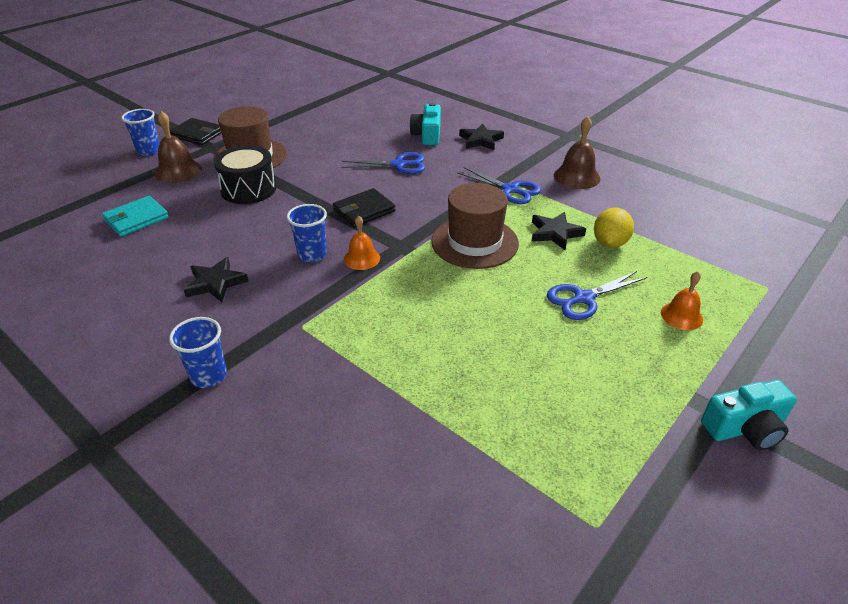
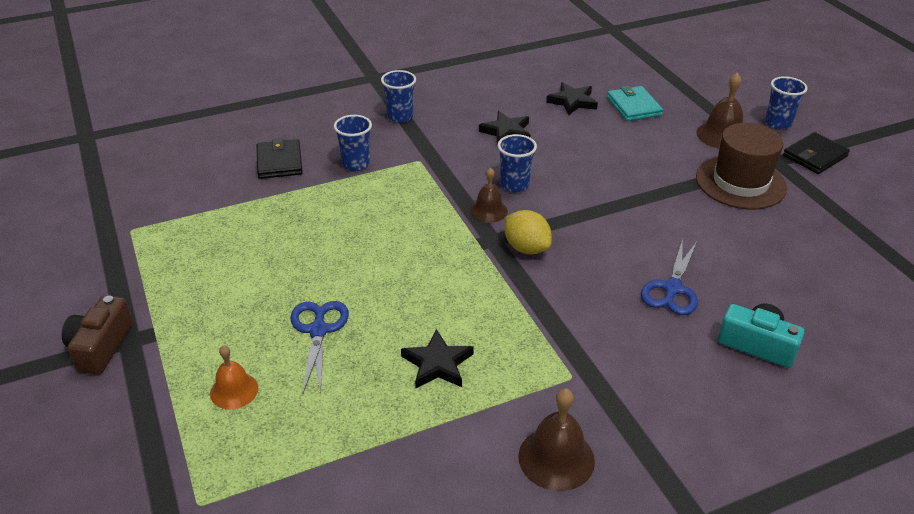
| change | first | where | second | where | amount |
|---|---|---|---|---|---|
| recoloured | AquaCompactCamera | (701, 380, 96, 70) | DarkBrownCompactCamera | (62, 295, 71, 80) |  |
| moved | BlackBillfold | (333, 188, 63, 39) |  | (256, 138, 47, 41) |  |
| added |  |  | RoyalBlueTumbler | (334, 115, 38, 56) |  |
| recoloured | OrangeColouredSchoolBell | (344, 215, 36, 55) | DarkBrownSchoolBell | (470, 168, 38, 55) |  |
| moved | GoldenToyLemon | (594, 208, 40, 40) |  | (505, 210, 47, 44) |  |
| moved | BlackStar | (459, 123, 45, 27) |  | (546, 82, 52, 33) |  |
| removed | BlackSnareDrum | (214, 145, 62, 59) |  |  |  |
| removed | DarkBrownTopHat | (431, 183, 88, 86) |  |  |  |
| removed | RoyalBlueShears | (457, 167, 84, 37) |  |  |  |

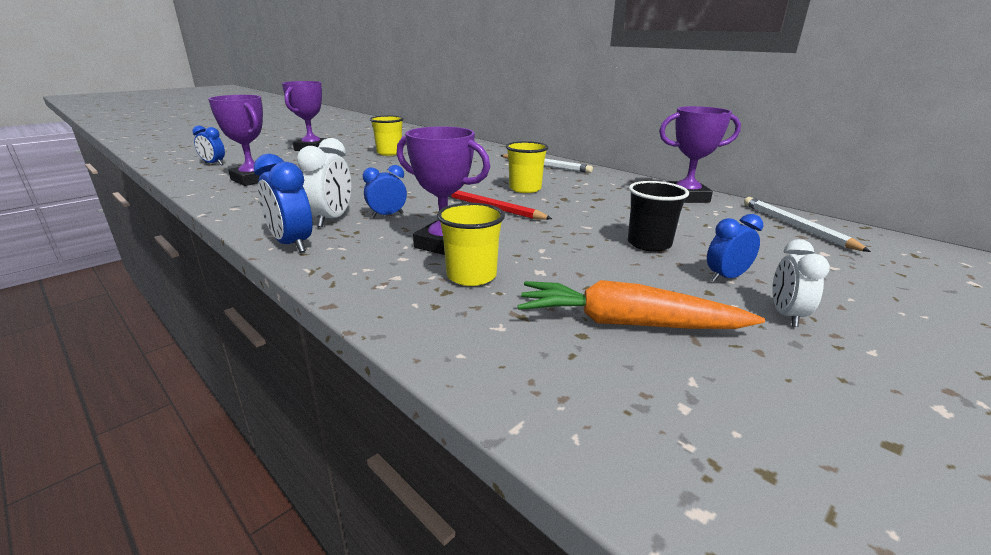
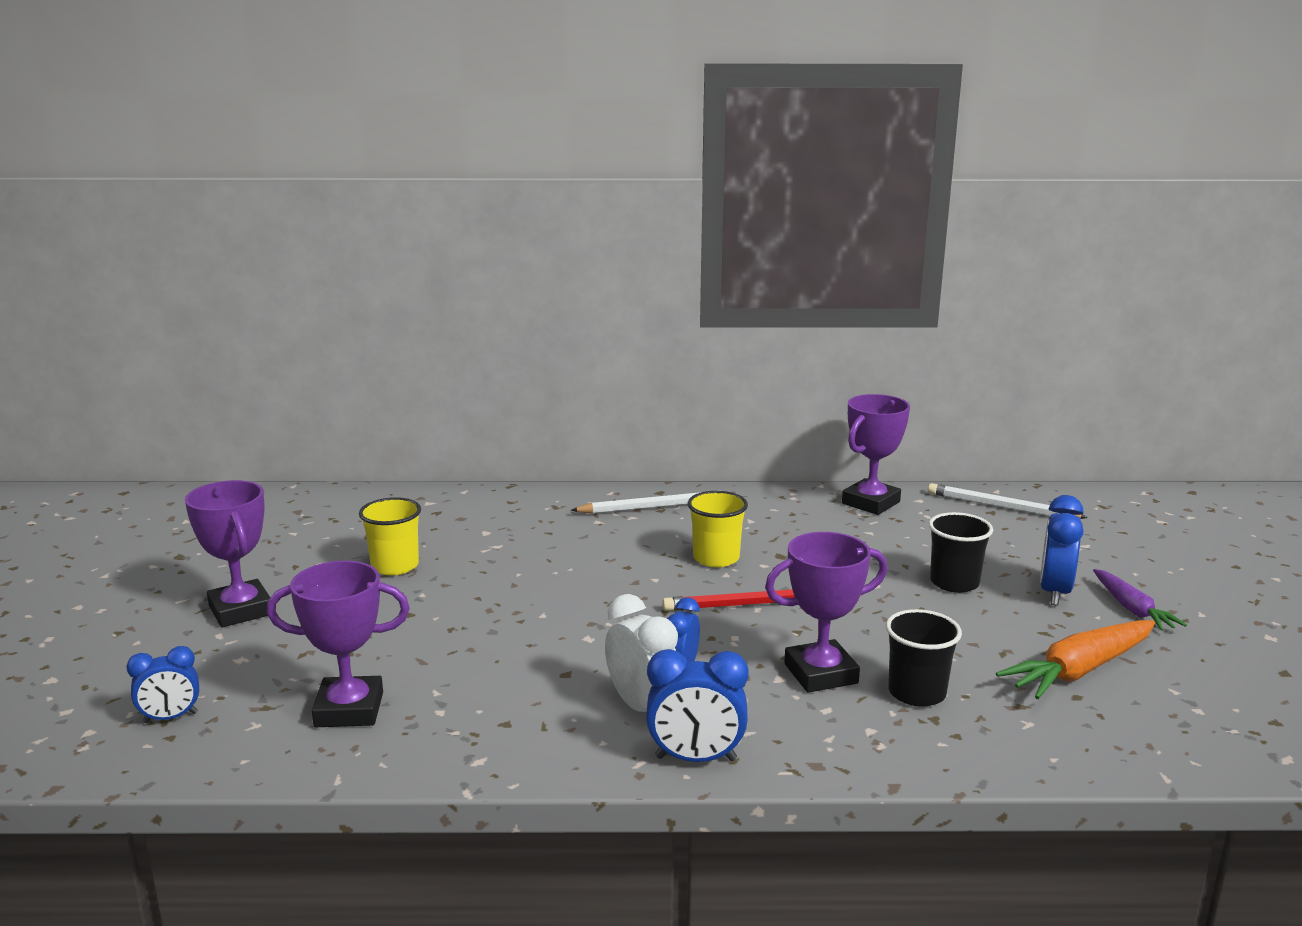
| change | first | where | second | where | amount |
|---|---|---|---|---|---|
| recoloured | GoldenTumbler | (437, 203, 68, 83) | BlackTumbler | (886, 609, 76, 98) |  |
| resized | RoyalBlueAlarmClock | (707, 214, 56, 68) |  | (1040, 495, 44, 111) | x1.50 |
| replaced | SnowWhiteAlarmClock | (772, 239, 58, 88) | RoyalPurpleRootVegetable | (1093, 569, 94, 62) |  |

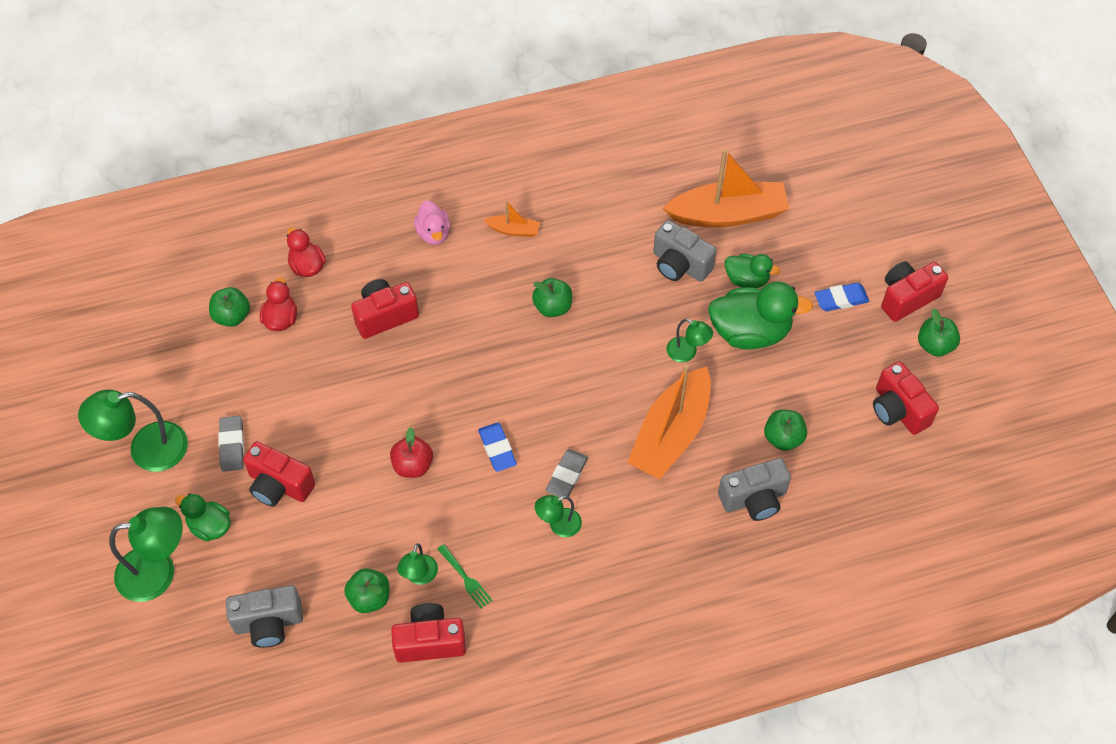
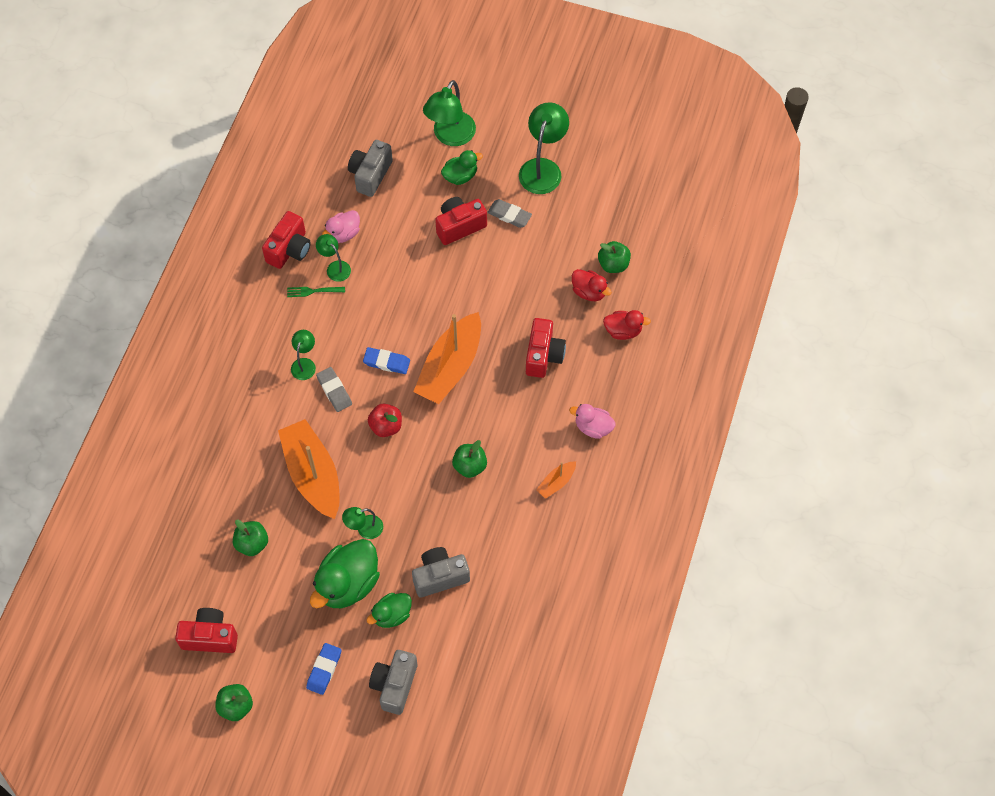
| change | first | where | second | where | amount |
|---|---|---|---|---|---|
| replaced | GreenAppleFruit | (344, 568, 46, 45) | RosyDuck | (322, 210, 38, 33) |  |
| moved | ScarletAppleFruit | (390, 427, 43, 51) |  | (368, 404, 34, 33) |  |
| moved | GrayCompactCamera | (718, 458, 73, 63) |  | (369, 650, 48, 65) |  |
| moved | OrangeColouredBoat | (663, 149, 126, 79) |  | (413, 312, 68, 92) |  |
| removed | ScarletCompactCamera | (881, 261, 67, 61) |  |  |  |

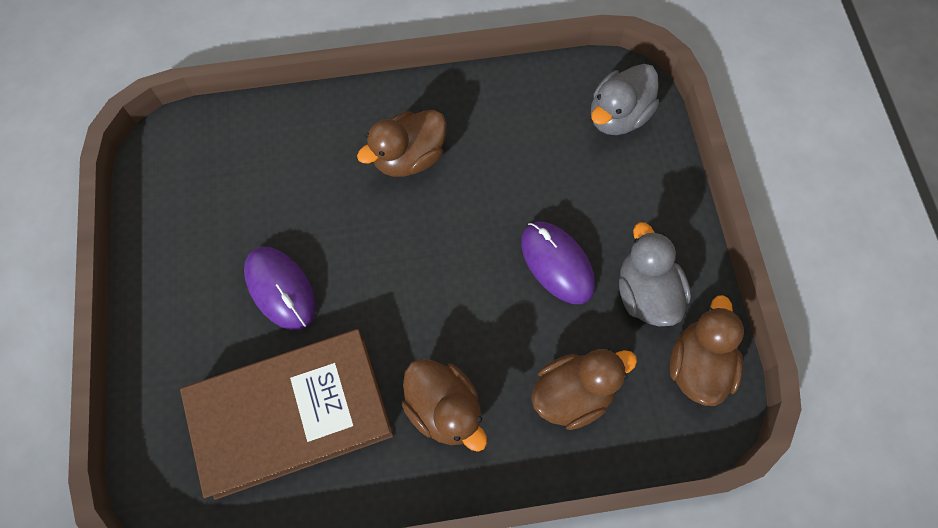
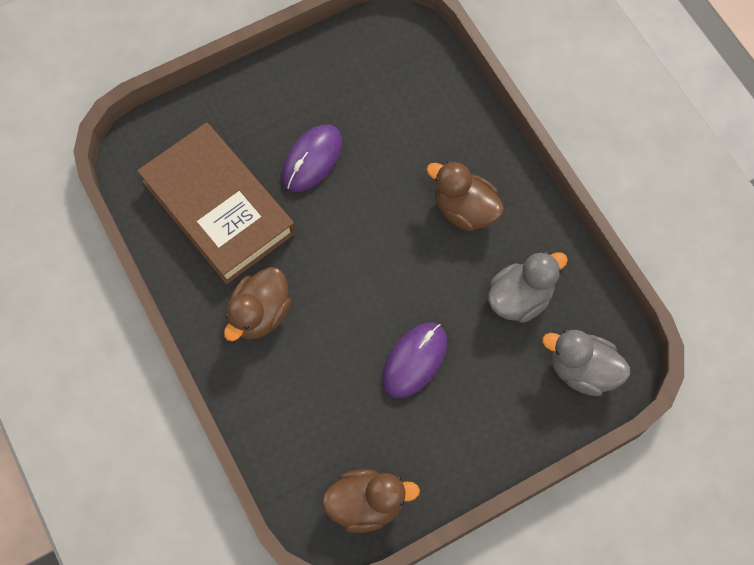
| change | first | where | second | where | amount |
|---|---|---|---|---|---|
| moved | GrayDuck | (619, 222, 72, 105) |  | (488, 251, 80, 72) |  |
| removed | DarkBrownDuck | (531, 348, 106, 82) |  |  |  |

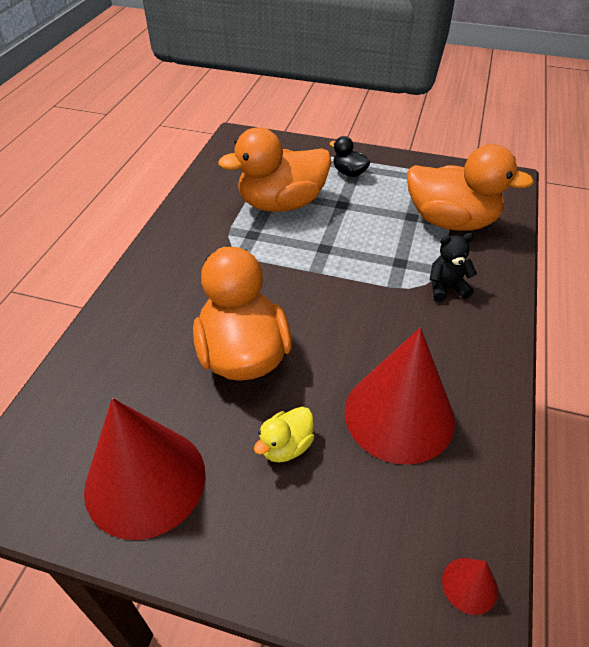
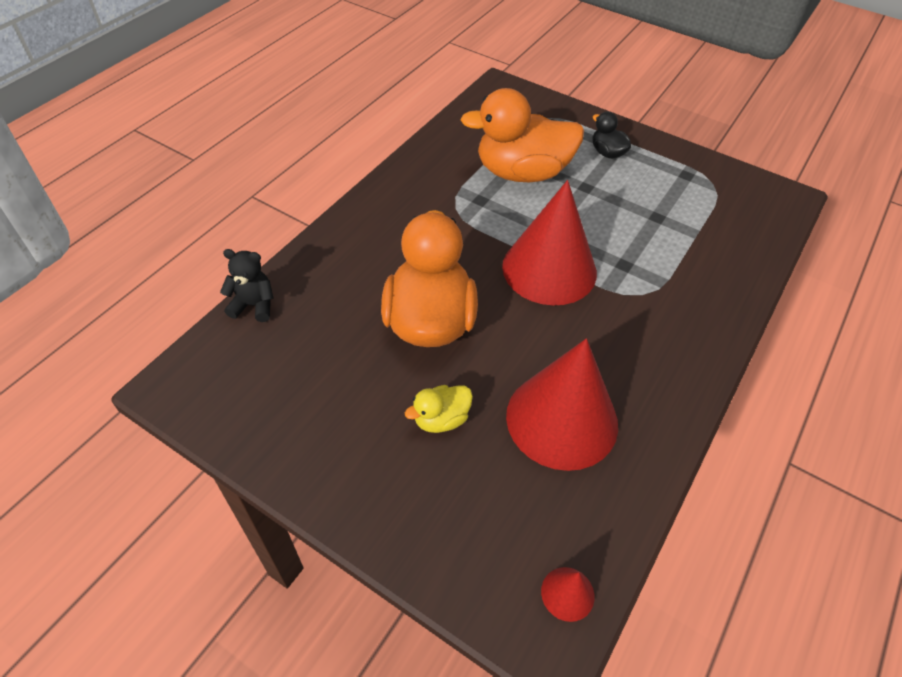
| change | first | where | second | where | amount |
|---|---|---|---|---|---|
| moved | BlackTeddyBear | (429, 233, 48, 69) |  | (220, 249, 54, 73) |  |
| moved | ScarletCone | (84, 398, 122, 142) |  | (502, 180, 95, 125) |  |
| removed | OrangeColouredDuck | (407, 144, 127, 87) |  |  |  |

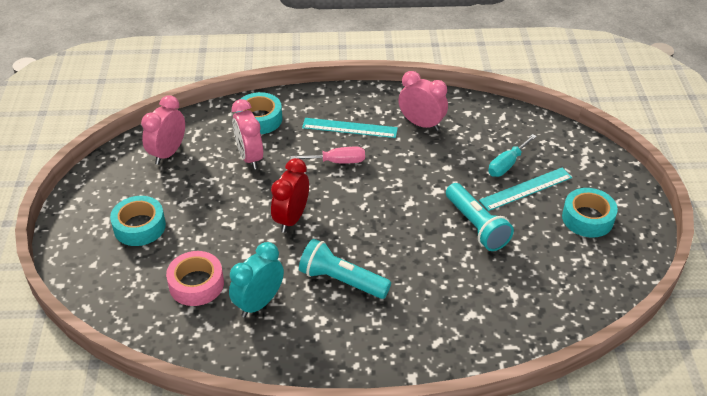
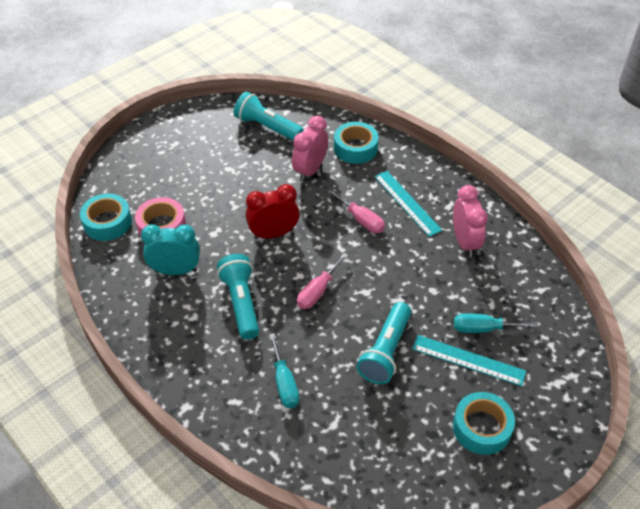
| change | first | where | second | where | amount |
|---|---|---|---|---|---|
| moved | AquaStickyTape | (110, 196, 56, 50) |  | (80, 193, 52, 48) |  |
| replaced | RosyAlarmClock | (141, 95, 44, 70) | AquaFlashlight | (234, 92, 70, 49) |  |
| added |  |  | AquaFlatScrewdriver | (269, 333, 30, 75) |  |
| added |  |  | RosyFlatScrewdriver | (297, 253, 51, 56) |  |

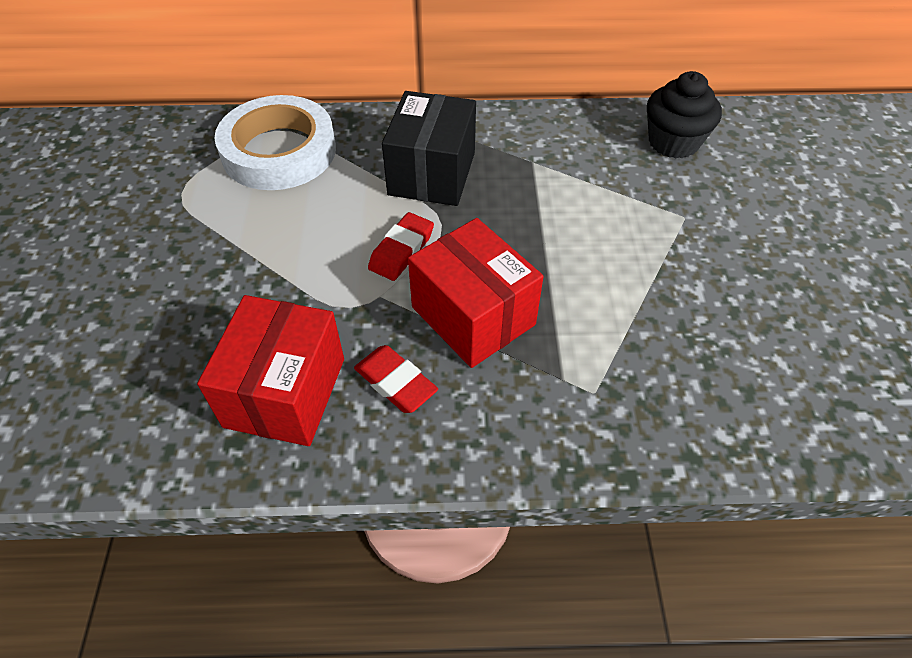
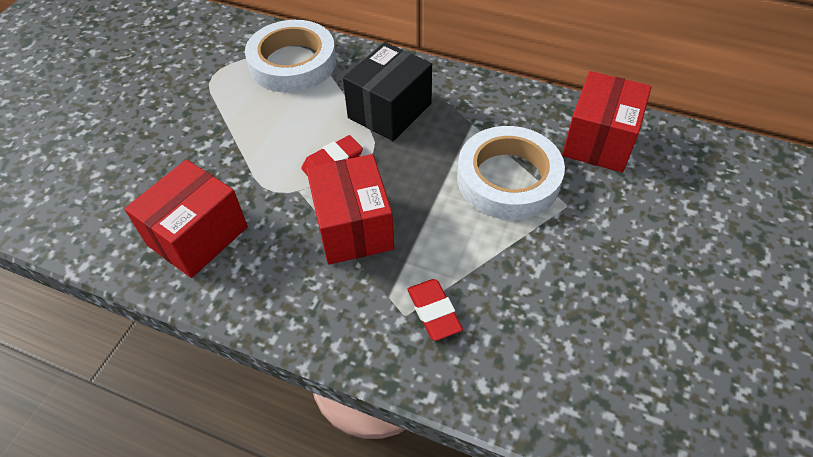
| change | first | where | second | where | amount |
|---|---|---|---|---|---|
| moved | ScarletGumEraser | (354, 345, 84, 68) |  | (408, 279, 55, 62) |  |
| added |  |  | SnowWhiteStickyTape | (457, 126, 108, 94) |  |
| replaced | BlackCupcake | (647, 71, 75, 87) | ScarletBox | (562, 71, 89, 102) |  |

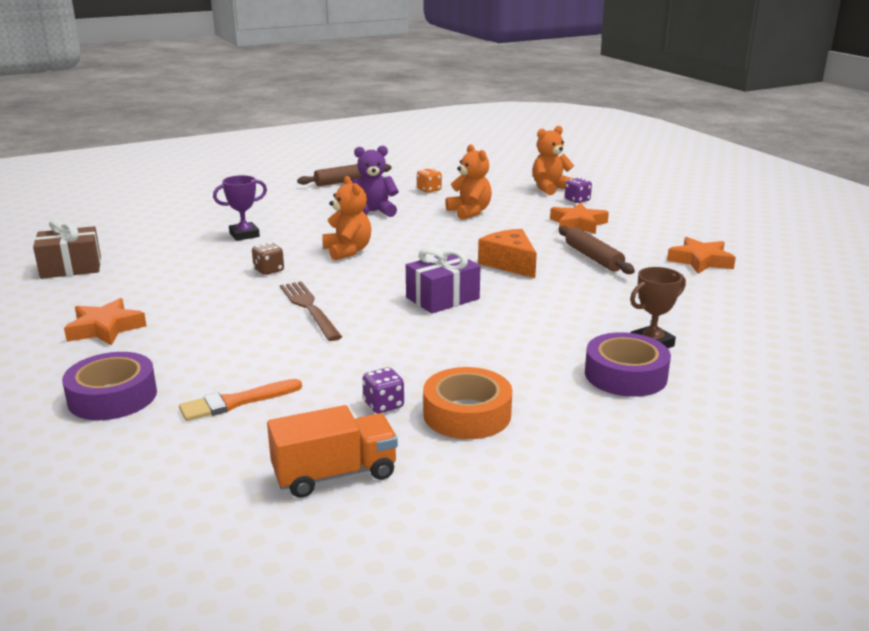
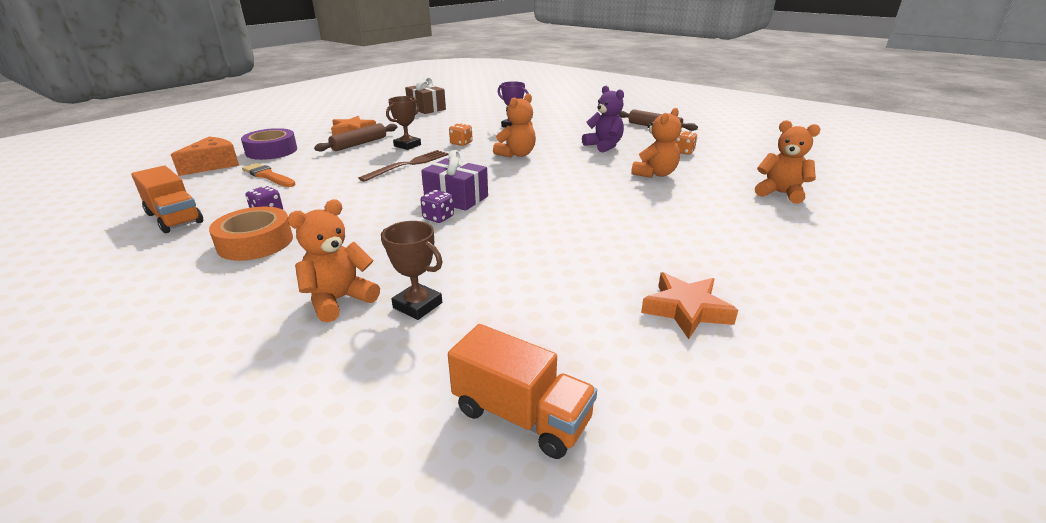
| change | first | where | second | where | amount |
|---|---|---|---|---|---|
| moved | OrangeColouredPieceOfCheese | (478, 229, 59, 49) |  | (171, 137, 68, 39) |  |
| replaced | RoyalPurpleStickyTape | (585, 332, 86, 65) | OrangeColouredTeddyBear | (287, 199, 93, 124) |  |
| moved | DarkBrownRollingPin | (558, 226, 77, 48) |  | (314, 123, 83, 28) |  |
| added |  |  | DarkBrownPrizeCup | (386, 96, 35, 54) |  |
| moved | RoyalPurpleGameDie | (565, 177, 27, 26) |  | (421, 190, 33, 33) |  |
| added |  |  | OrangeColouredLorry | (448, 324, 149, 135) |  |
| recoloured | DarkBrownGameDie | (252, 243, 32, 32) | OrangeColouredGameDie | (449, 123, 24, 23) |  |
| removed | OrangeColouredStar | (550, 203, 59, 31) |  |  |  |

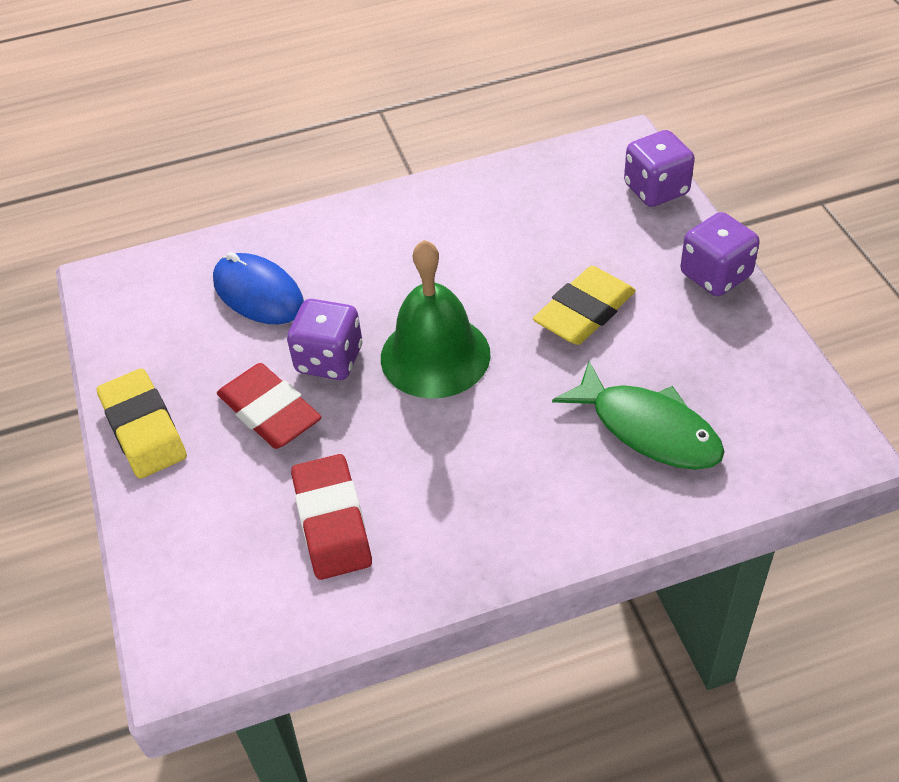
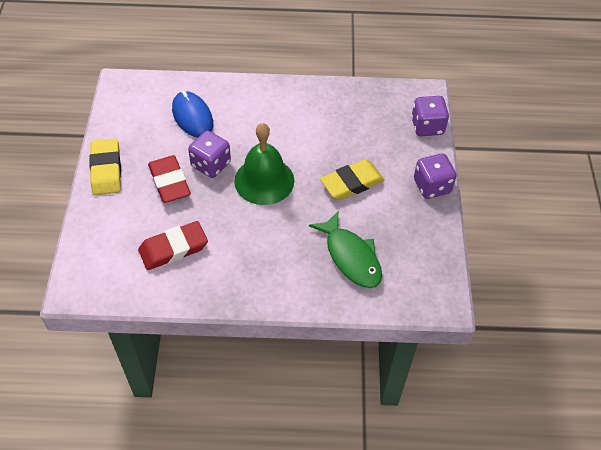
| change | first | where | second | where | amount |
|---|---|---|---|---|---|
| turned | ScarletGumEraser | (291, 454, 81, 126) |  | (138, 221, 70, 49) | 60 degrees clockwise |

